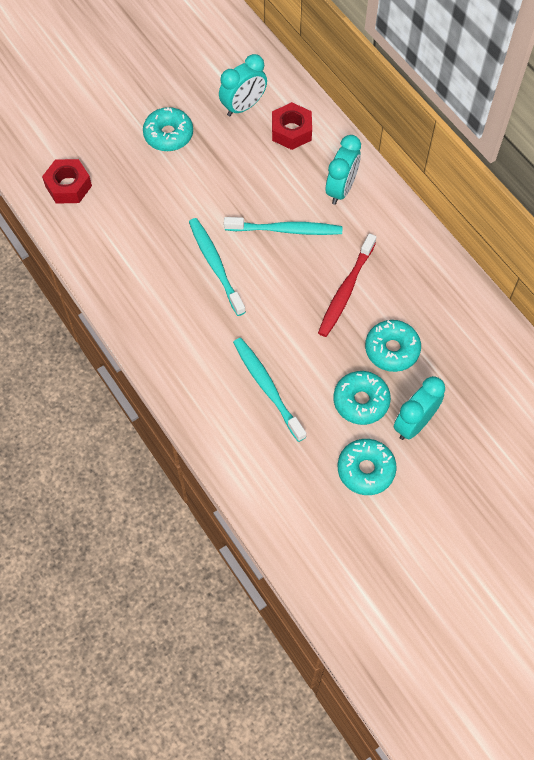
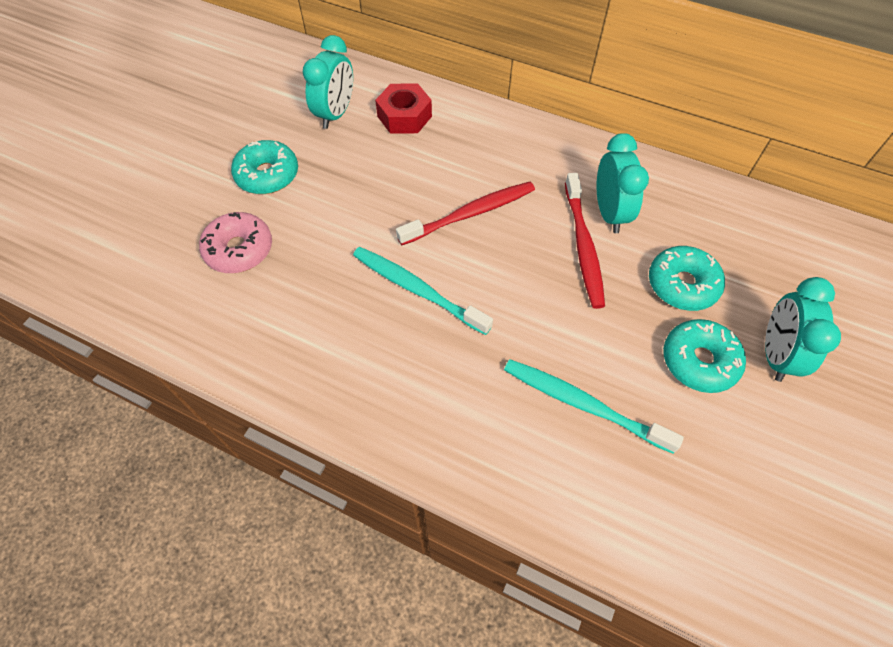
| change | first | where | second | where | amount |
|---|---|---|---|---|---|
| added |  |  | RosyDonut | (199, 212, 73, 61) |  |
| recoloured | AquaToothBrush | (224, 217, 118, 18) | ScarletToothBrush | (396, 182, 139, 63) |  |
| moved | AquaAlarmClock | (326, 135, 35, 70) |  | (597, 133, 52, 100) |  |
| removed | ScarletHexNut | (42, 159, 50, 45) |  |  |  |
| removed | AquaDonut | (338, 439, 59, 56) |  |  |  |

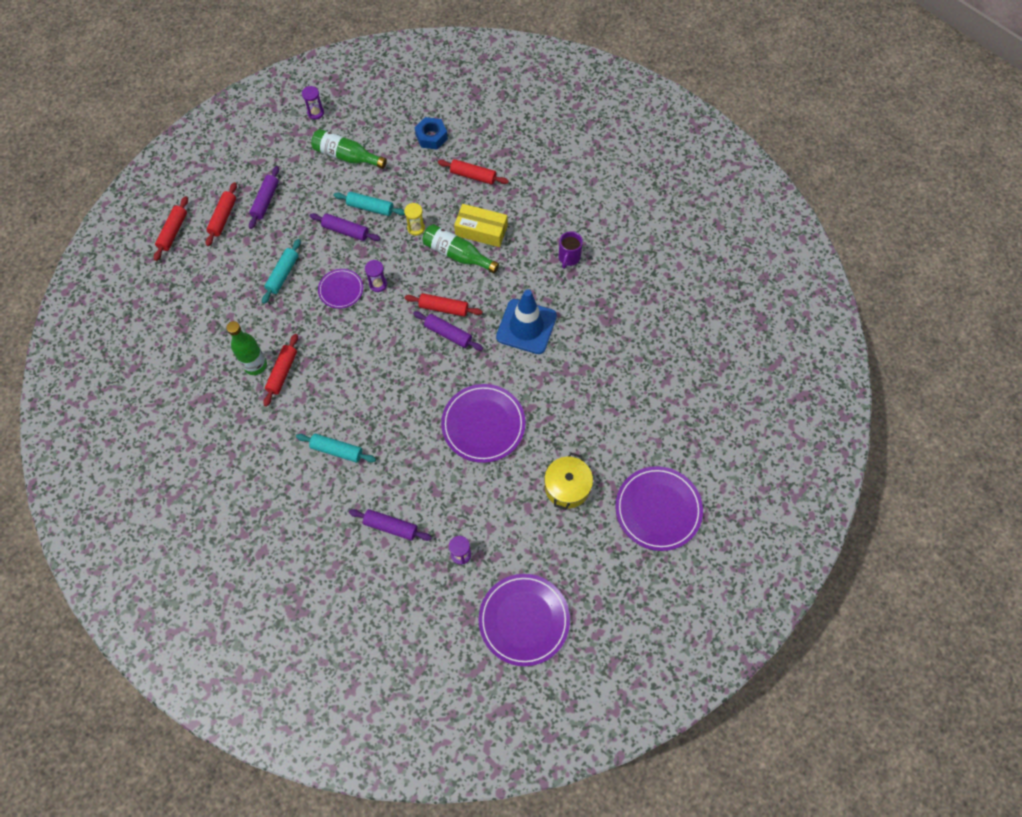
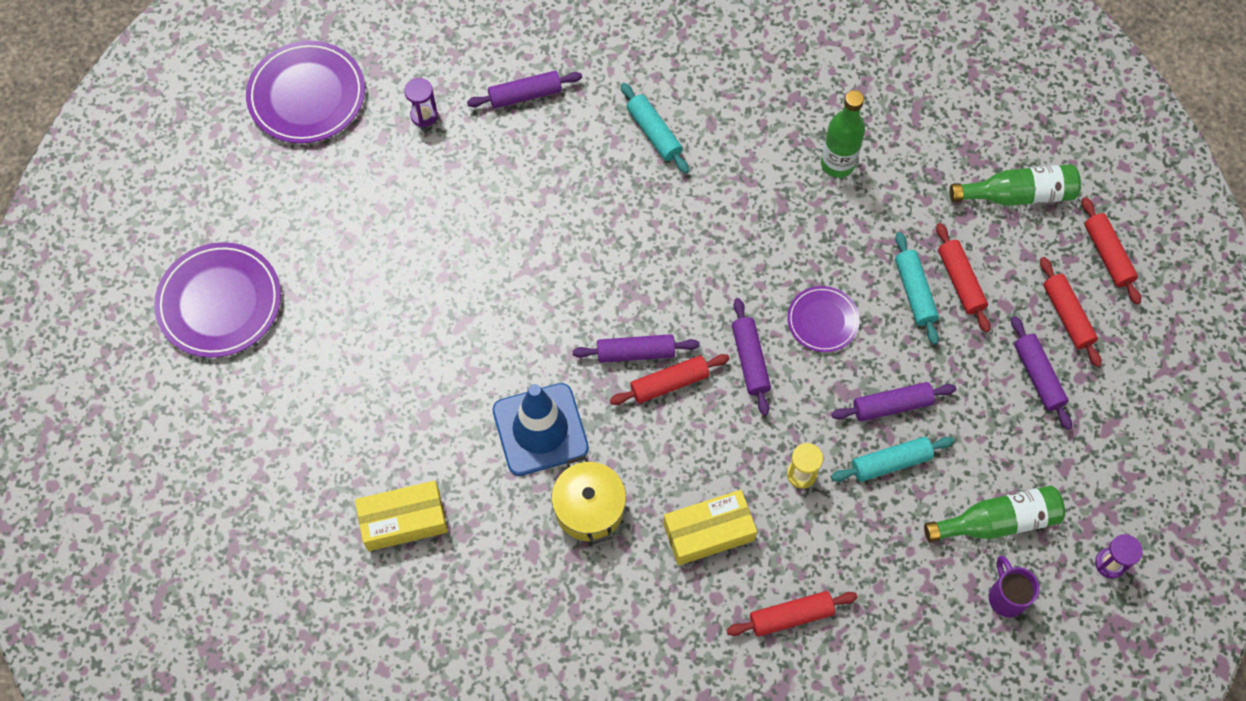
| change | first | where | second | where | amount |
|---|---|---|---|---|---|
| added |  |  | GoldenBox | (355, 481, 93, 70) |  |
| moved | GoldenPot | (544, 453, 49, 57) |  | (551, 455, 75, 89) |  |
| turned | AquaRollingPin | (296, 434, 80, 29) |  | (621, 83, 68, 91) | 75 degrees clockwise |
| added |  |  | RoyalPurpleRollingPin | (732, 298, 39, 118) |  |
| moved | ScarletRollingPin | (263, 334, 35, 73) |  | (936, 223, 54, 109) |  |
| moved | GreenBottle | (423, 224, 76, 49) |  | (950, 164, 131, 42) |  |
| moved | RoyalPurpleCoffeeMug | (559, 231, 24, 38) |  | (989, 556, 51, 62) |  |
| removed | RoyalPurpleHourglass | (365, 260, 22, 32) |  |  |  |
| removed | RoyalBlueHexNut | (415, 117, 33, 32) |  |  |  |
| removed | RoyalPurpleDinnerPlate | (441, 384, 85, 79) |  |  |  |

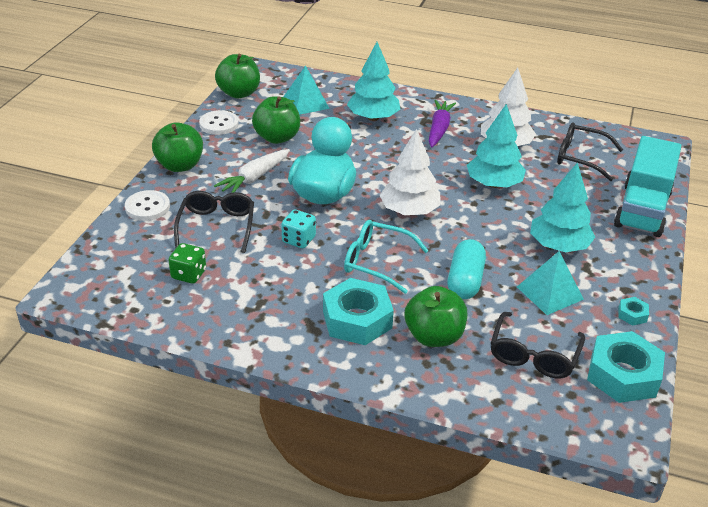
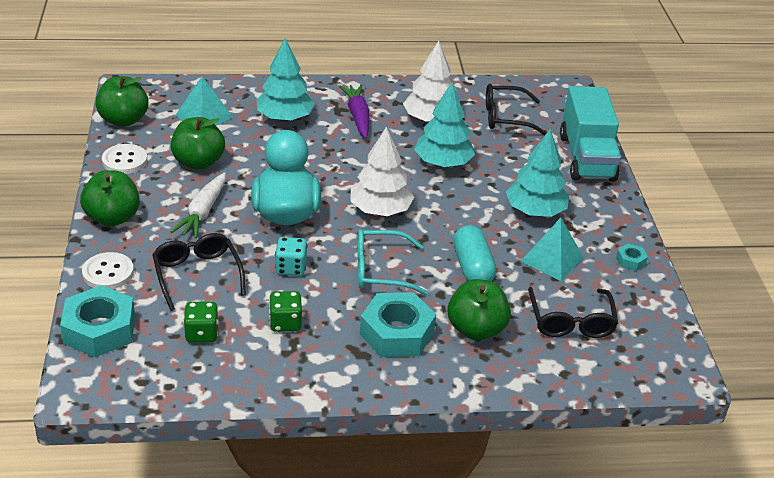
| change | first | where | second | where | amount |
|---|---|---|---|---|---|
| moved | AquaHexNut | (587, 331, 78, 72) |  | (60, 285, 75, 72) |  |
| added |  |  | GreenGameDie | (269, 291, 33, 41) |  |

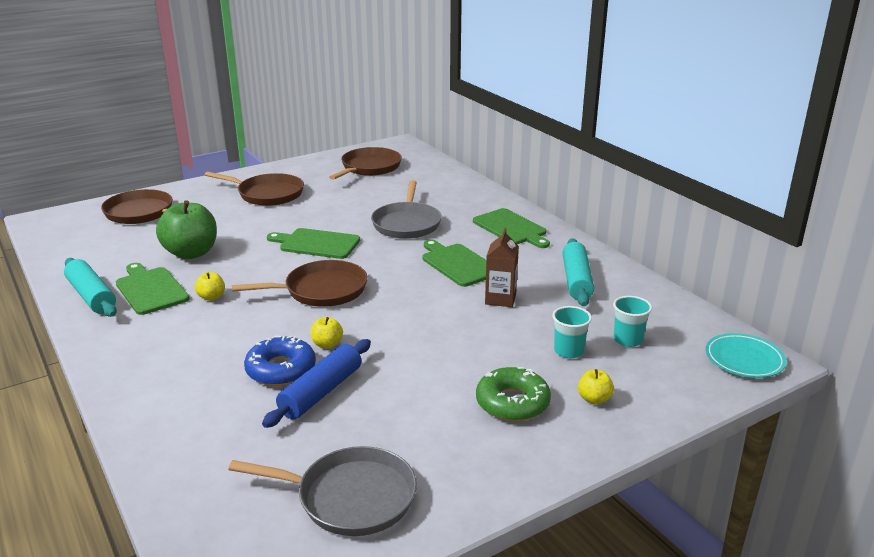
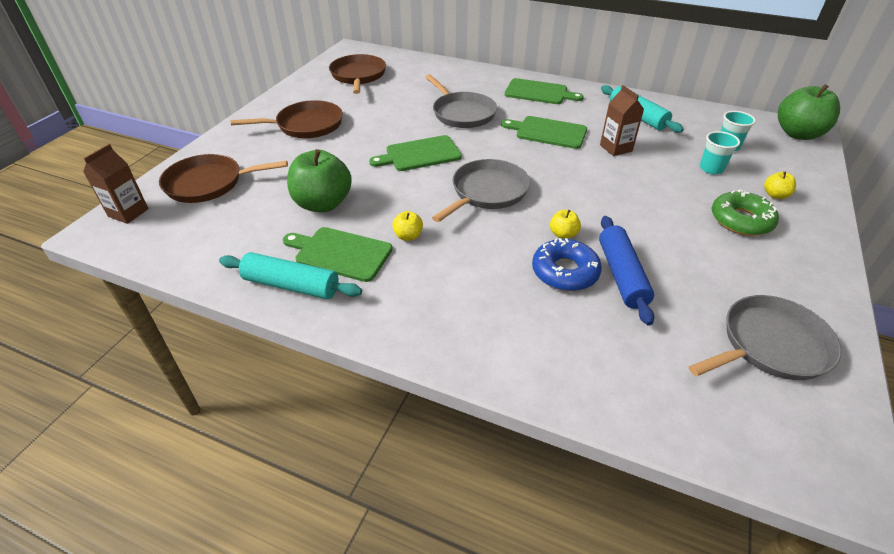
| change | first | where | second | where | amount |
|---|---|---|---|---|---|
| added |  |  | DarkBrownCarton | (83, 144, 66, 80) |  |
| recoloured | DarkBrownSkillet | (232, 260, 136, 47) | GraySkillet | (432, 159, 98, 63) |  |
| replaced | AquaDinnerPlate | (706, 333, 80, 45) | GreenAppleFruit | (778, 84, 62, 56) |  |

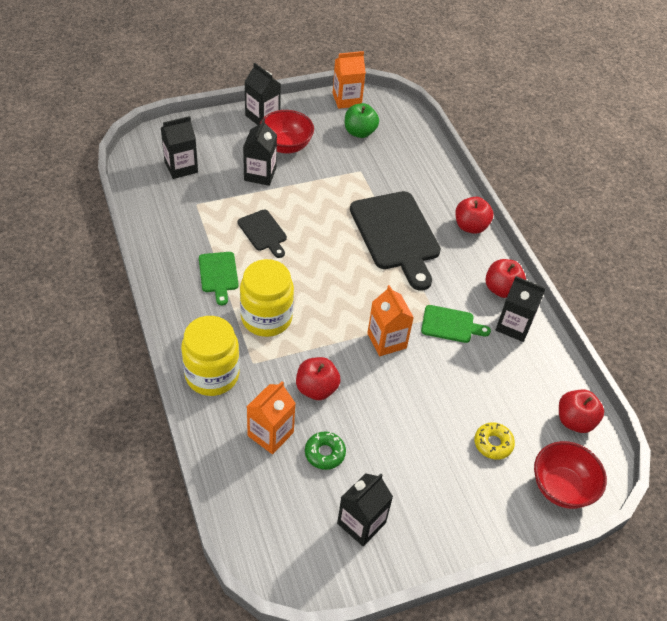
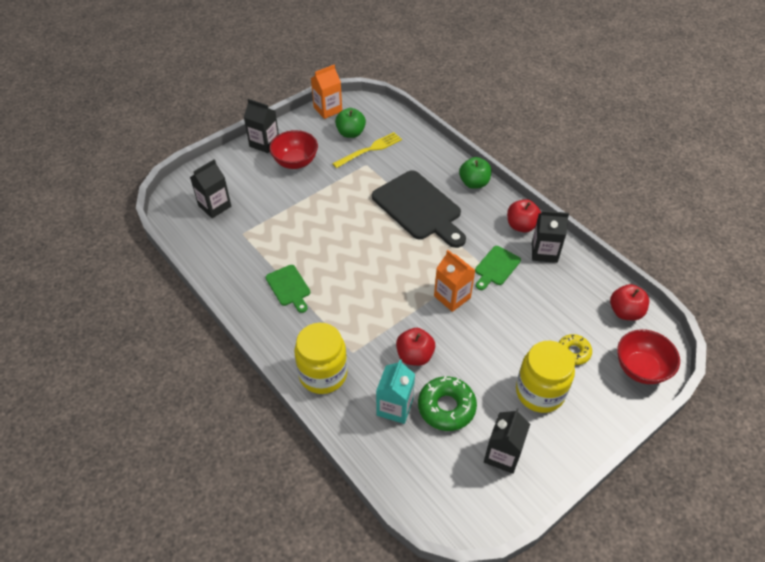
| change | first | where | second | where | amount |
|---|---|---|---|---|---|
| added |  |  | GoldenDinnerFork | (332, 132, 70, 36) |  |
| recoloured | OrangeColouredCarton | (247, 381, 49, 73) | AquaCarton | (376, 359, 39, 65) |  |
| resized | GreenDonut | (305, 431, 41, 39) |  | (418, 376, 59, 55) | x1.61 |
| recoloured | ScarletAppleFruit | (455, 197, 38, 37) | GreenAppleFruit | (459, 157, 33, 32) |  |
| turned | GreenChoppingBoard | (421, 305, 70, 38) |  | (475, 246, 46, 44) | 135 degrees clockwise |
| moved | GoldenJar | (240, 259, 54, 78) |  | (516, 341, 59, 72) |  |
| removed | BlackChoppingBoard | (238, 210, 49, 48) |  |  |  |
| removed | BlackCarton | (243, 118, 34, 68) |  |  |  |

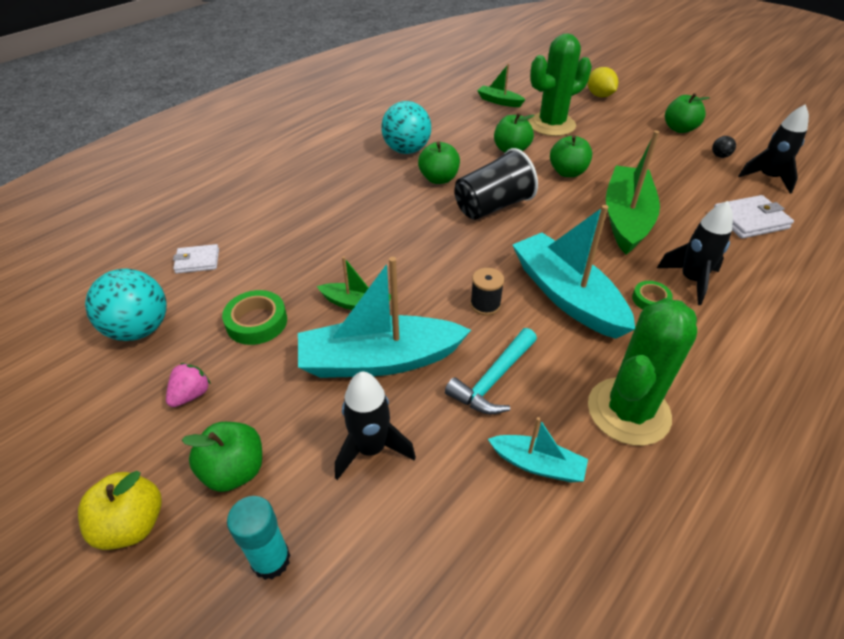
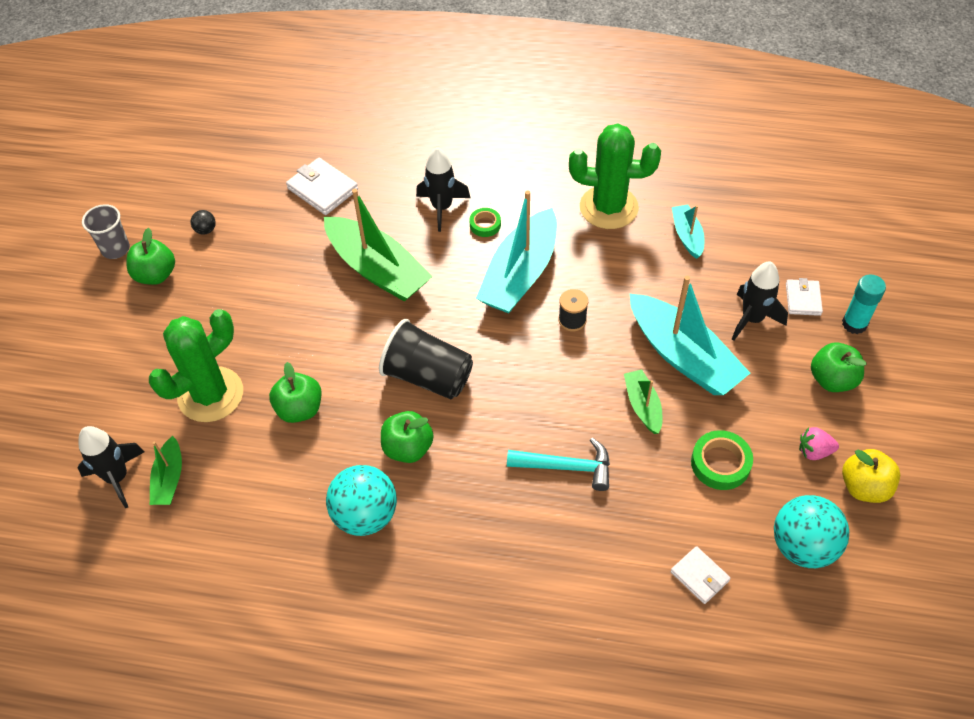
| change | first | where | second | where | amount |
|---|---|---|---|---|---|
| moved | BlackSpaceship | (738, 104, 71, 90) |  | (78, 426, 67, 82) |  |
| added |  |  | GrayTumbler | (82, 204, 48, 55) |  |
| turned | GreenSaguaroCactus | (528, 34, 64, 102) |  | (149, 309, 94, 113) | 75 degrees counterclockwise |
| turned | GreenBoat | (606, 130, 54, 125) |  | (324, 189, 109, 113) | 120 degrees counterclockwise |
| moved | AquaClawHammer | (445, 328, 92, 87) |  | (507, 438, 103, 53) |  |
| added |  |  | SnowWhiteBillfold | (786, 278, 37, 38) |  |
| moved | GoldenAppleFruit | (78, 471, 84, 79) |  | (842, 449, 58, 54) |  |
| removed | GreenAppleFruit | (550, 135, 42, 42) |  |  |  |
| removed | GoldenToyLemon | (588, 67, 30, 30) |  |  |  |

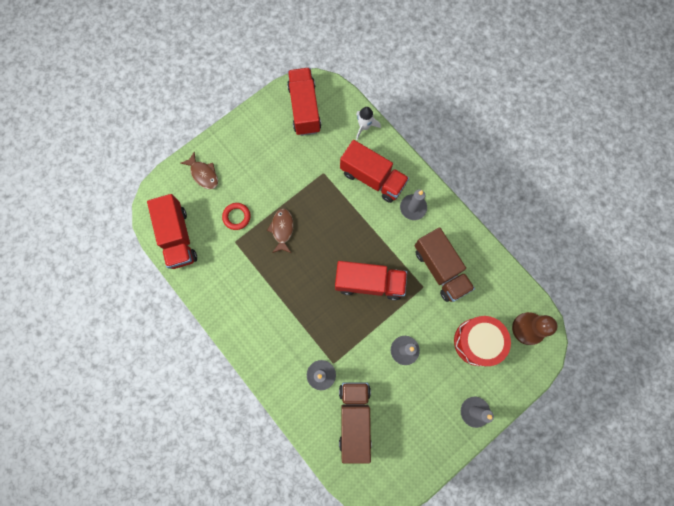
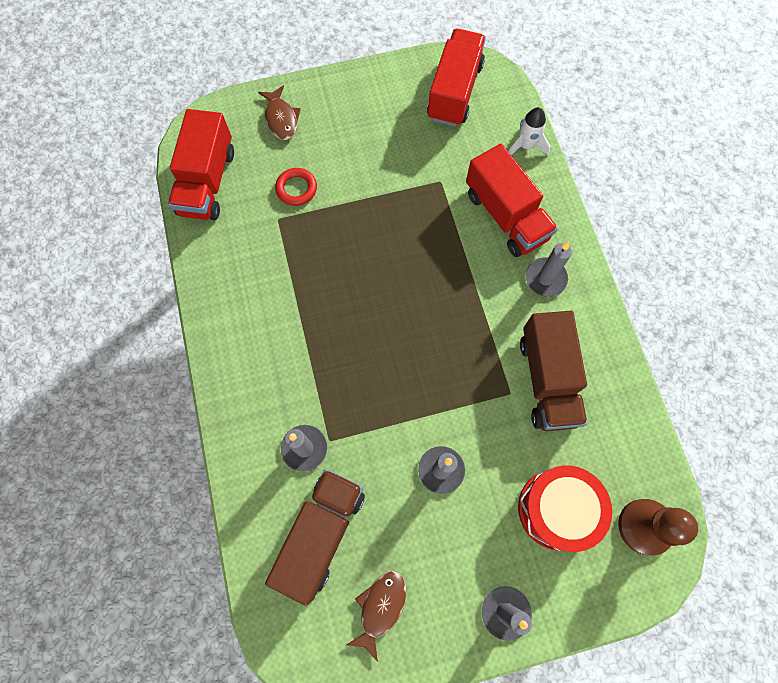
| change | first | where | second | where | amount |
|---|---|---|---|---|---|
| moved | DarkBrownToyFish | (267, 208, 26, 45) |  | (347, 571, 60, 91) |  |
| removed | ScarletLorry | (335, 261, 72, 39) |  |  |  |

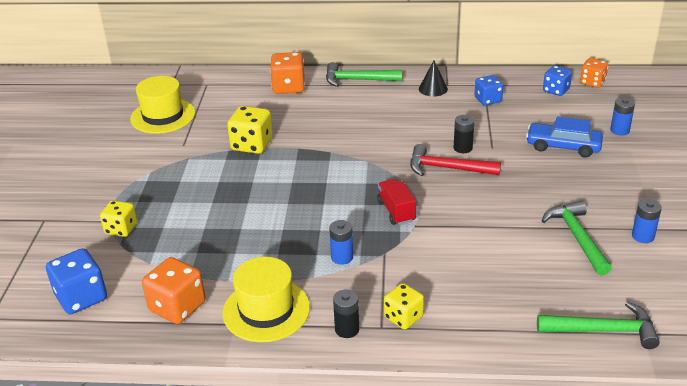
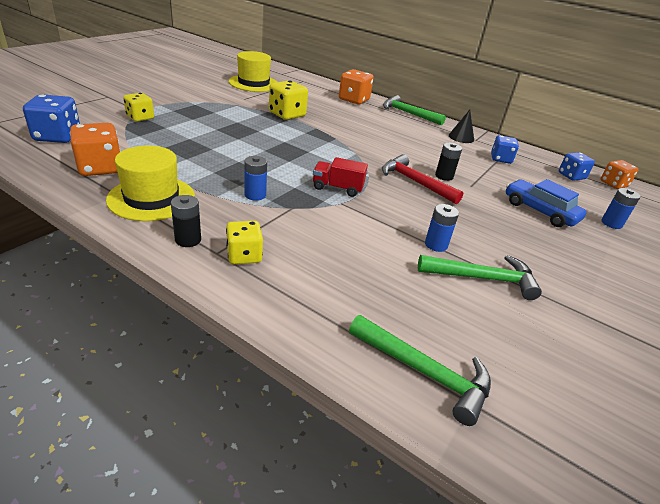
| change | first | where | second | where | amount |
|---|---|---|---|---|---|
| turned | ScarletLorry | (377, 179, 39, 46) |  | (313, 157, 55, 40) | 90 degrees counterclockwise |
| turned | GreenClawHammer | (541, 201, 71, 75) |  | (418, 255, 124, 45) | 75 degrees clockwise |
| moved | RoyalBluePowerCell | (632, 199, 30, 44) |  | (425, 204, 34, 48) |  |

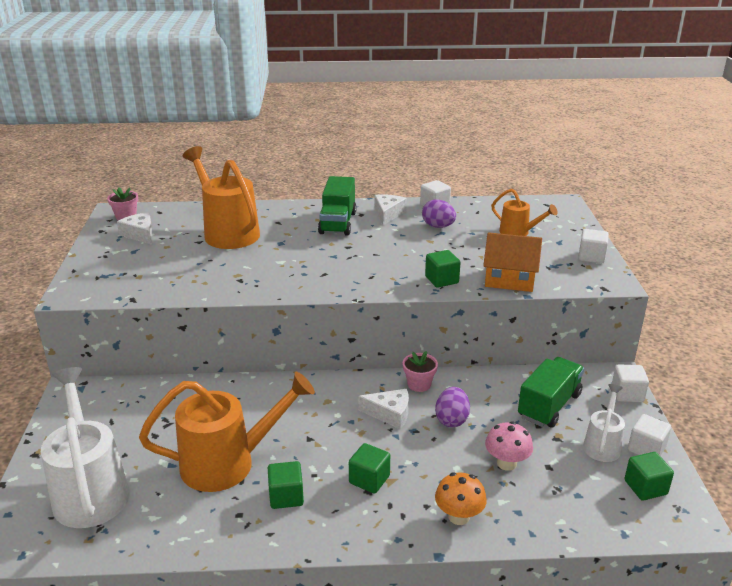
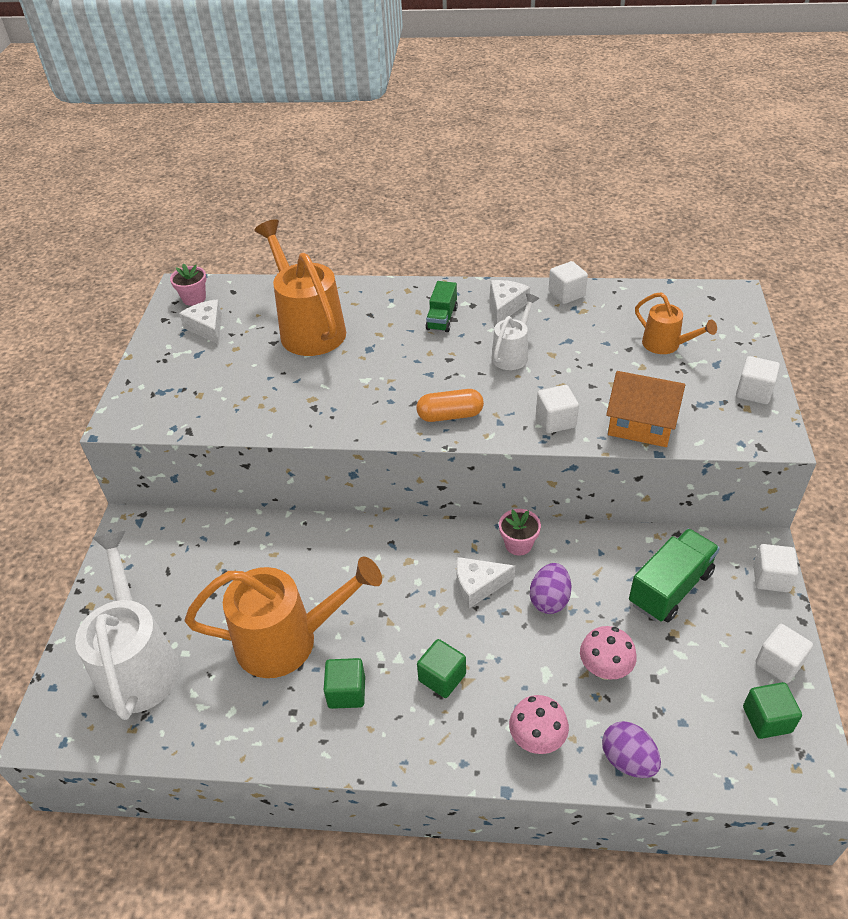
| change | first | where | second | where | amount |
|---|---|---|---|---|---|
| added |  |  | OrangeColouredPillShape | (416, 389, 68, 33) |  |
| resized | GreenLorry | (318, 176, 39, 60) |  | (426, 281, 32, 51) | x0.62 |
| turned | SnowWhitePieceOfCheese | (358, 389, 51, 40) |  | (456, 557, 59, 51) | 150 degrees clockwise |
| moved | SnowWhiteSprinklingCan | (583, 384, 42, 78) |  | (492, 293, 47, 77) |  |
| recoloured | OrangeColouredFungus | (435, 472, 52, 53) | RosyFungus | (509, 695, 60, 59) |  |
| recoloured | GreenCube | (425, 250, 36, 38) | SnowWhiteCube | (536, 385, 43, 48) |  |
| moved | RoyalPurpleEggShape | (422, 199, 34, 29) |  | (602, 721, 59, 57) |  |

